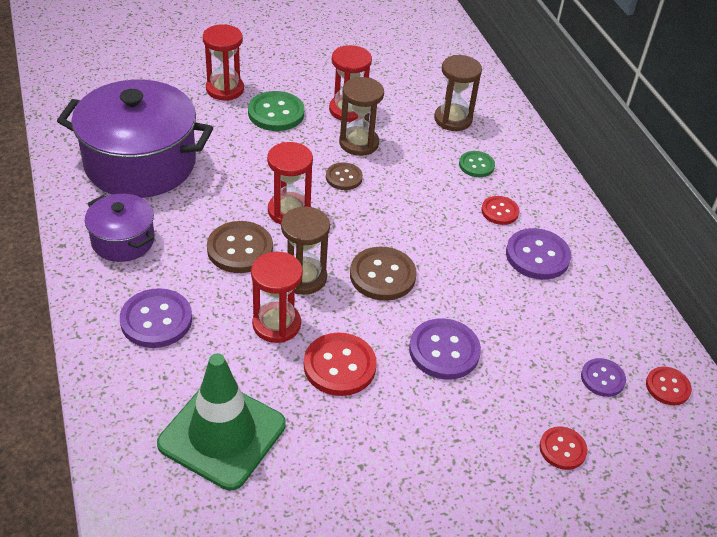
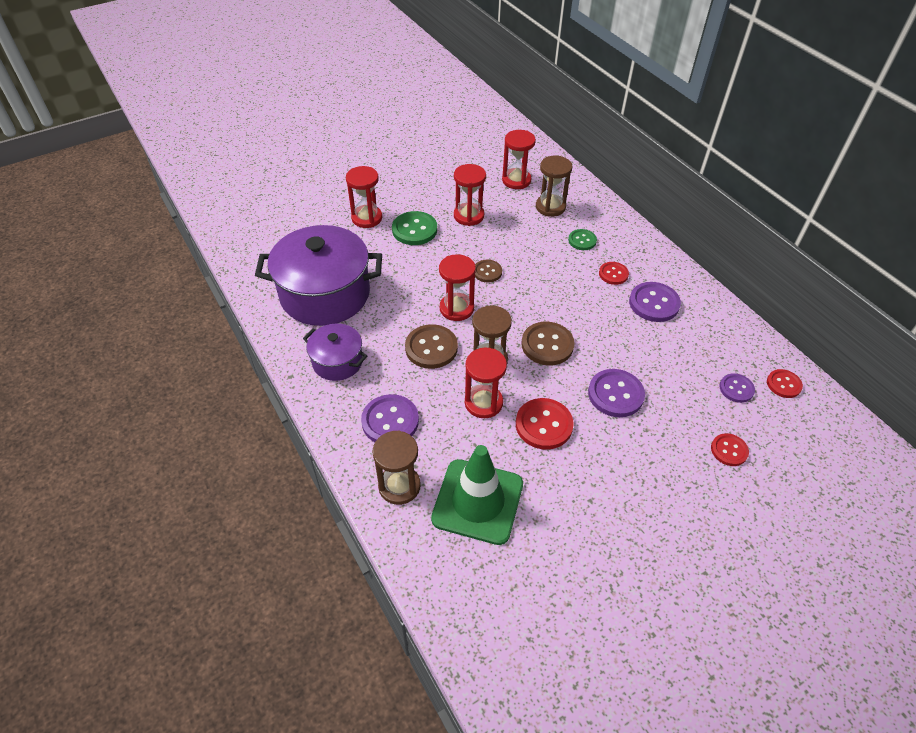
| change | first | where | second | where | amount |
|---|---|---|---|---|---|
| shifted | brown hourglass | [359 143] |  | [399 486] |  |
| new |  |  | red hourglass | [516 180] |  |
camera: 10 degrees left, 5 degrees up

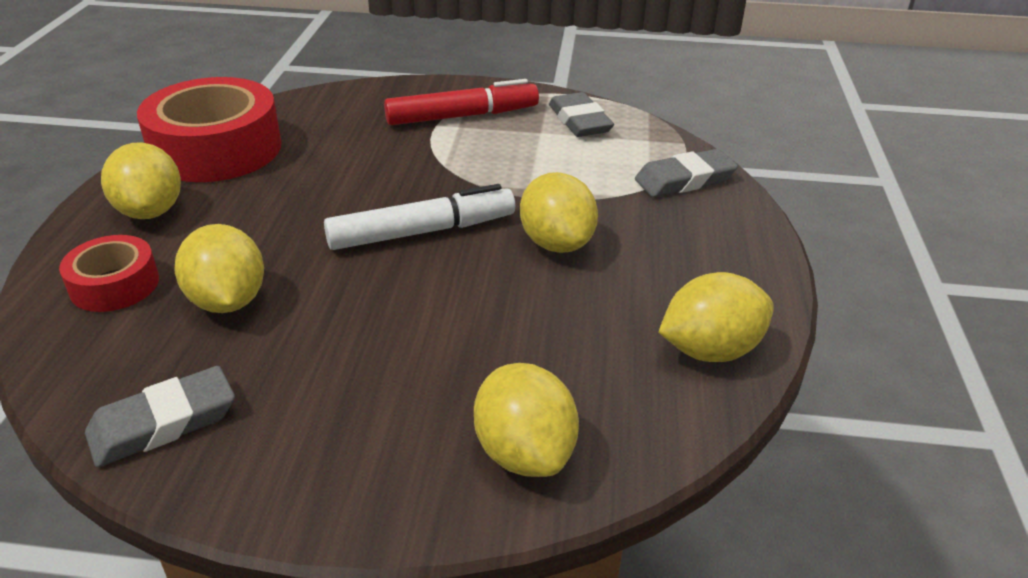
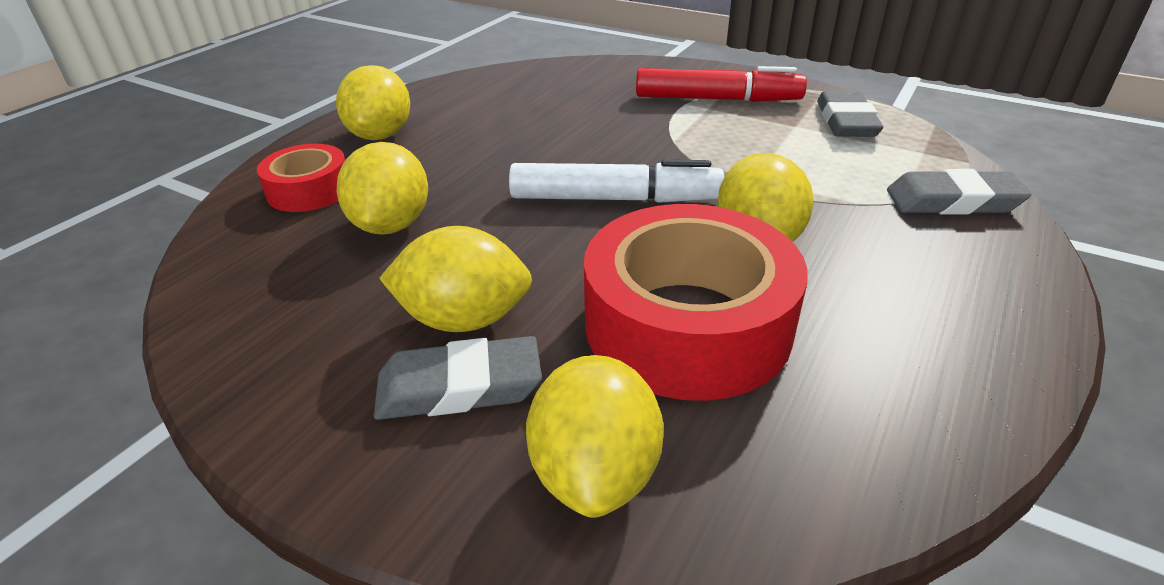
| change | first | where | second | where | amount |
|---|---|---|---|---|---|
| shifted | red tape | [216 149] |  | [687 324] |  |
| shifted | yellow lemon | [710 350] |  | [464 319] |  |
| shifted | grey eraser | [163 423] |  | [459 387] |  |
camera: 25 degrees right, 0 degrees up

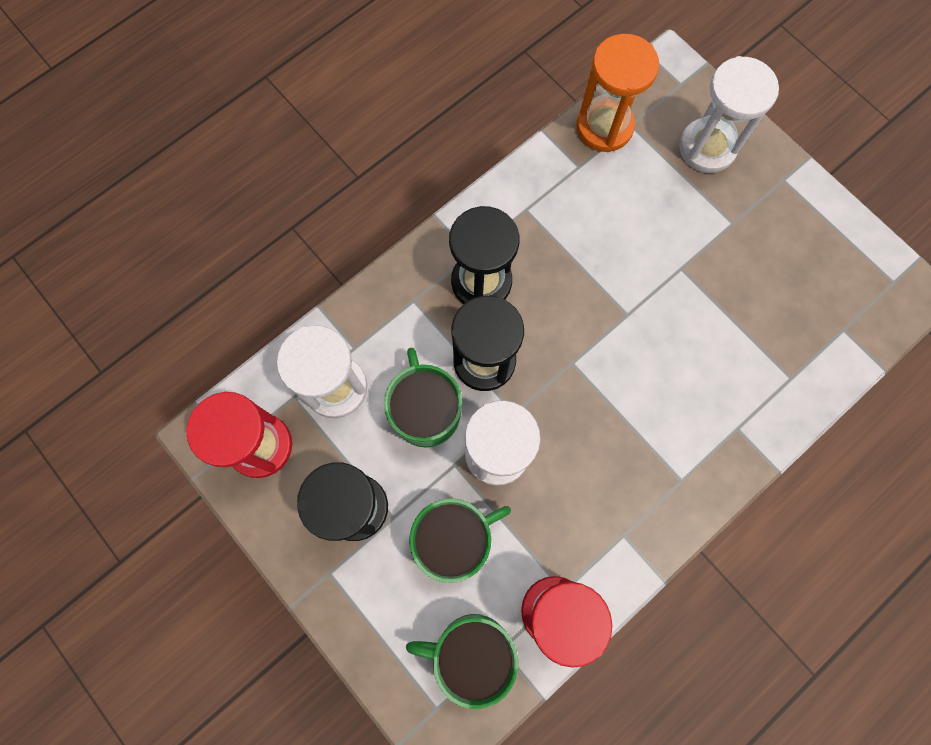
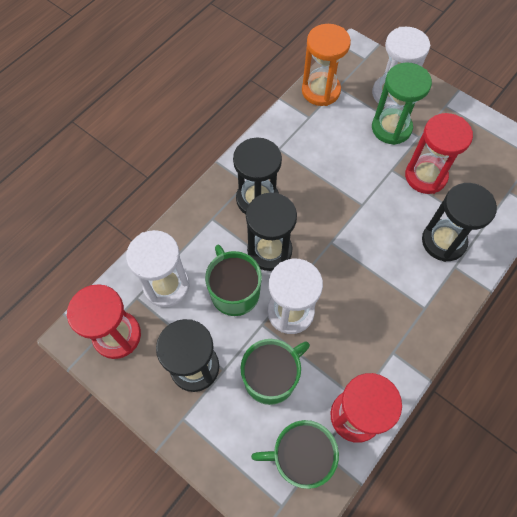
| change | first | where | second | where | amount |
|---|---|---|---|---|---|
| new |  |  | green hourglass | [391 128] |  |
| new |  |  | red hourglass | [425 176] |  |
| new |  |  | black hourglass | [443 241] |  |
camera: 10 degrees left, 10 degrees down

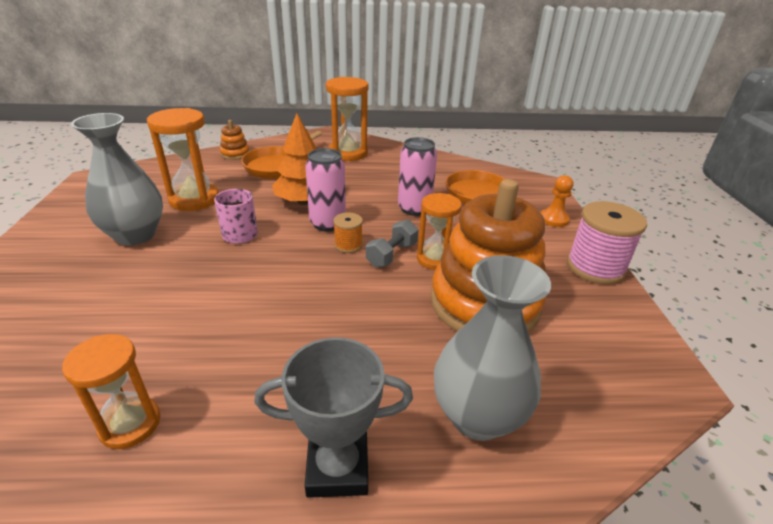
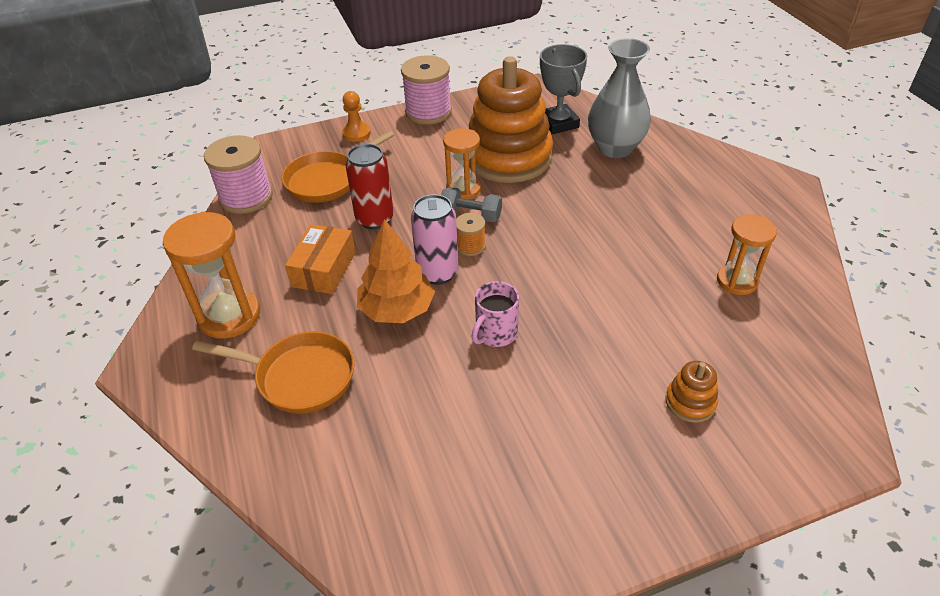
| change | first | where | second | where | amount |
|---|---|---|---|---|---|
| gone | orange hourglass | [194 199] |  |  |  |
| gone | grey vase | [135 235] |  |  |  |
| shifted | orange stacking toy | [235 154] |  | [690 402] |  |
| repainted | pink can | [414 209] | red can | [375 219] |  |
| shifted | grey trophy | [337 468] |  | [558 123] |  |
| new |  |  | pink spool | [246 197] |  |
| new |  |  | orange box | [324 269] |  |
camera: 105 degrees left, 10 degrees up

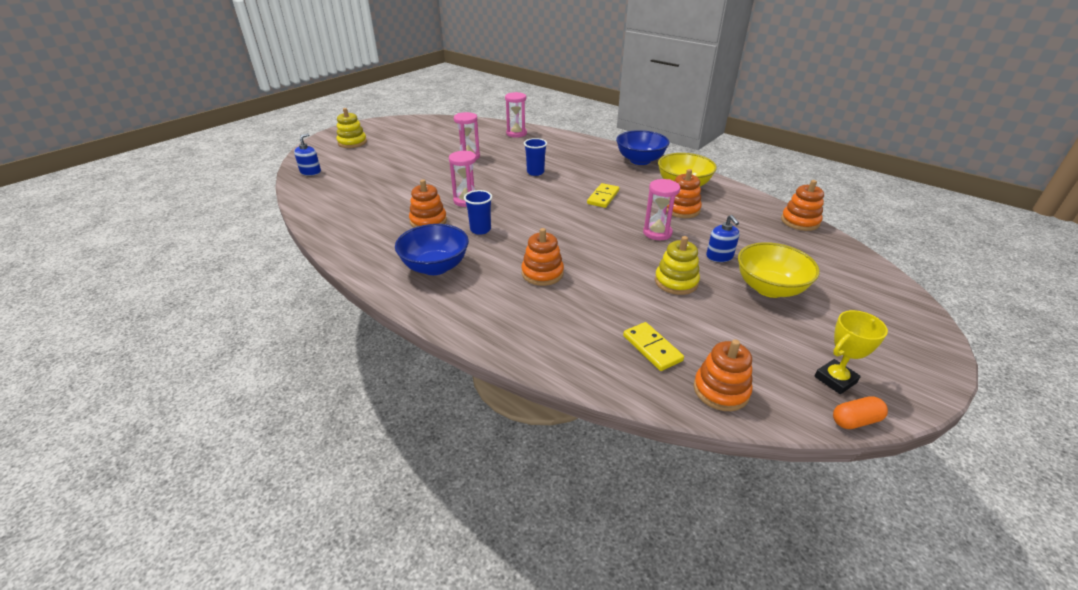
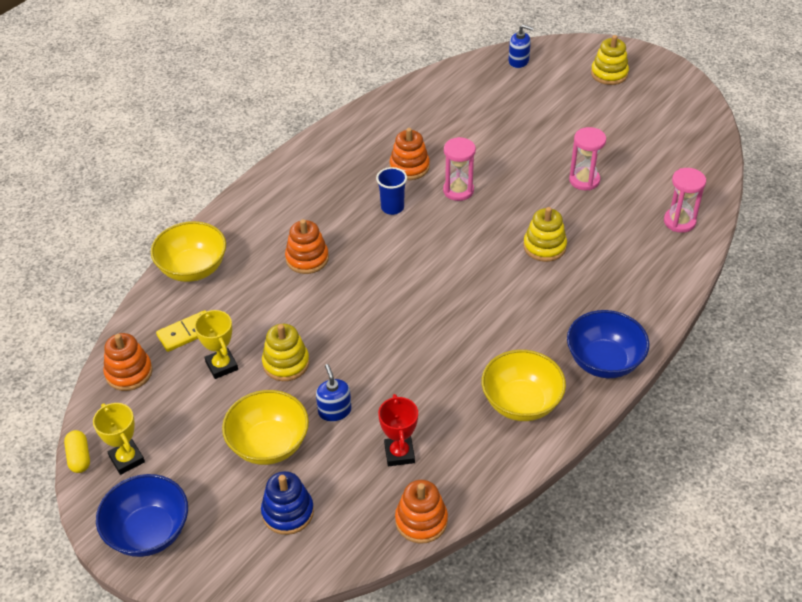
| change | first | where | second | where | amount |
|---|---|---|---|---|---|
| swapped | blue cup | [535 172] | yellow stacking toy | [544 246] |  |
| gone | orange stacking toy | [682 210] |  |  |  |
| gone | pink hourglass | [657 233] |  |  |  |
| gone | yellow domino | [603 197] |  |  |  |
| rotated | blue soap dispenser | [719 256] |  | [334 411] | 90 degrees clockwise |
| shifted | blue bowl | [435 267] |  | [148 532] |  |
| repainted | orange capsule | [855 420] | yellow capsule | [79 457] |  |
| new |  |  | yellow bowl | [193 268] |  |
| new |  |  | yellow trophy | [221 366] |  |
| new |  |  | red trophy | [399 453] |  |
| new |  |  | blue stacking toy | [288 512] |  |
camera: 90 degrees right, 10 degrees up

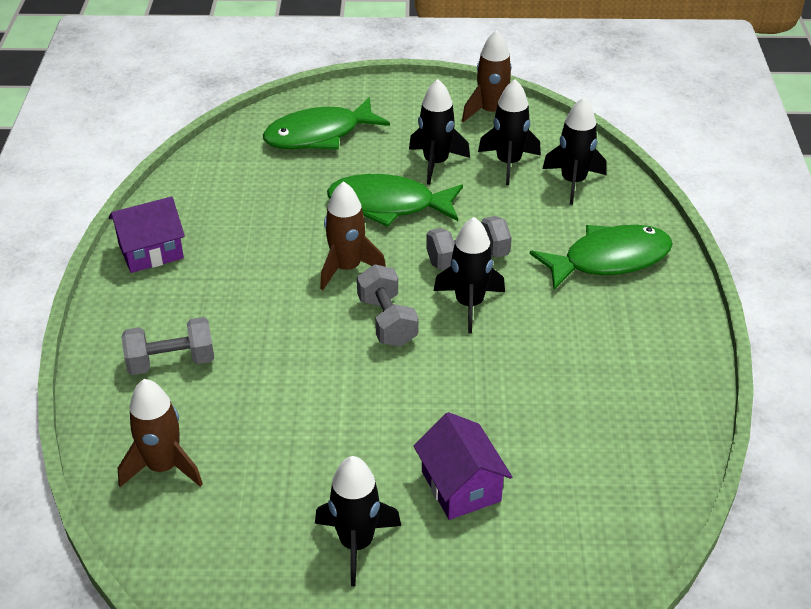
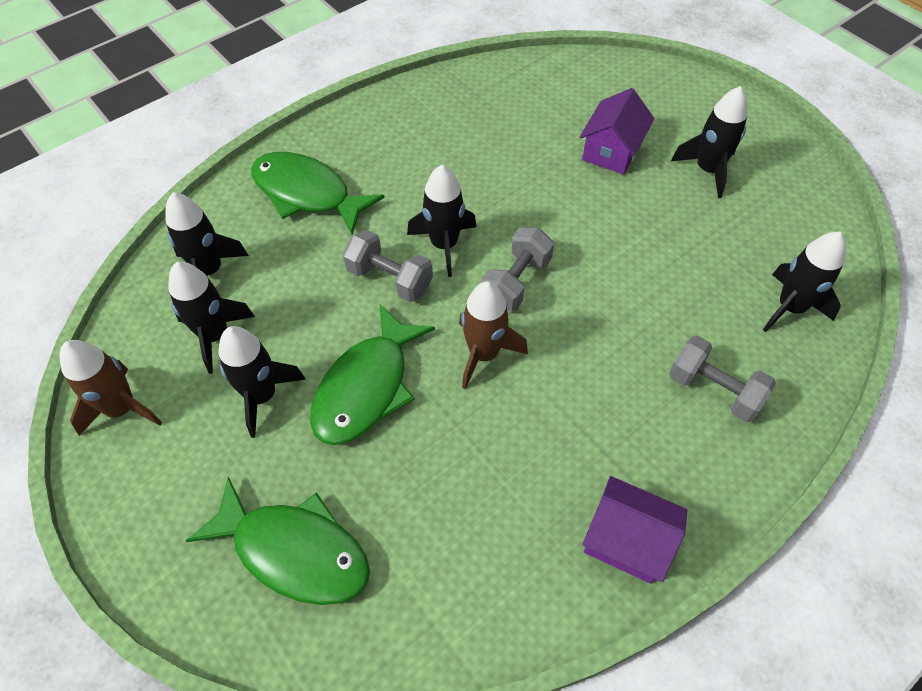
| change | first | where | second | where | amount |
|---|---|---|---|---|---|
| rotated | green fish | [388 205] |  | [366 387] | 60 degrees clockwise |
| repainted | brown rocket | [163 467] | black rocket | [790 307] |  |
camera: 130 degrees left, 15 degrees up

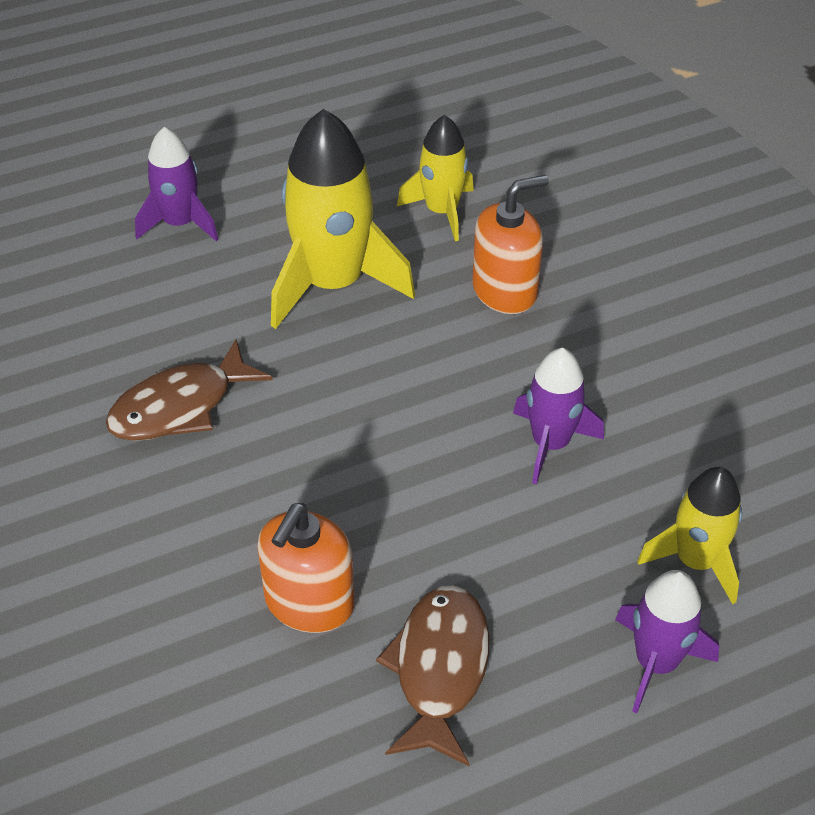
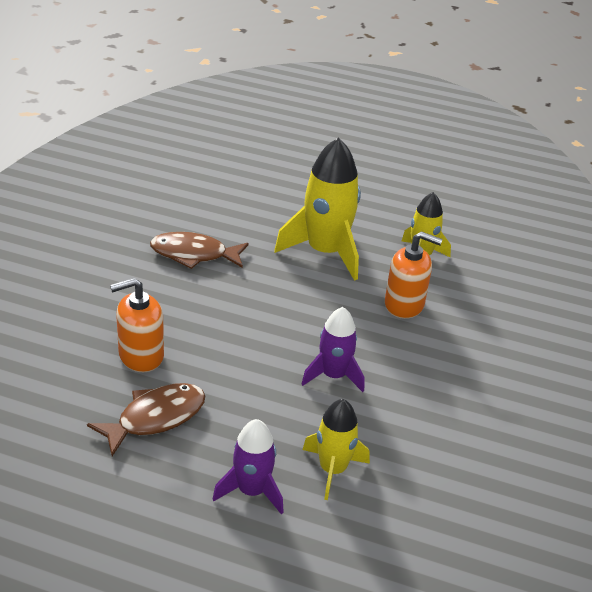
| change | first | where | second | where | amount |
|---|---|---|---|---|---|
| gone | purple rocket | [180 223] |  |  |  |
camera: 40 degrees right, 10 degrees down

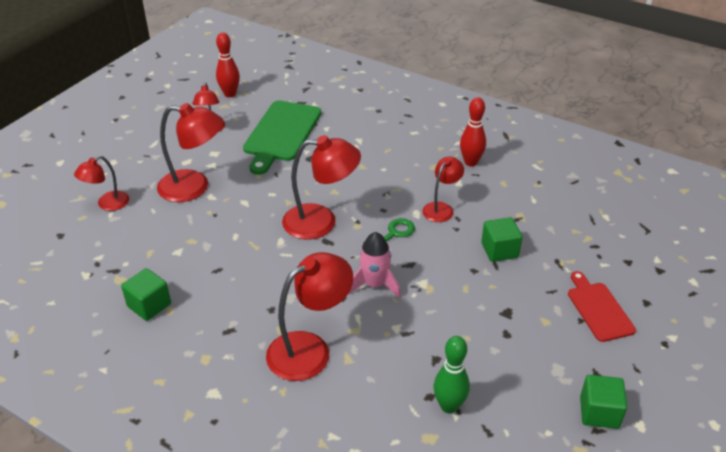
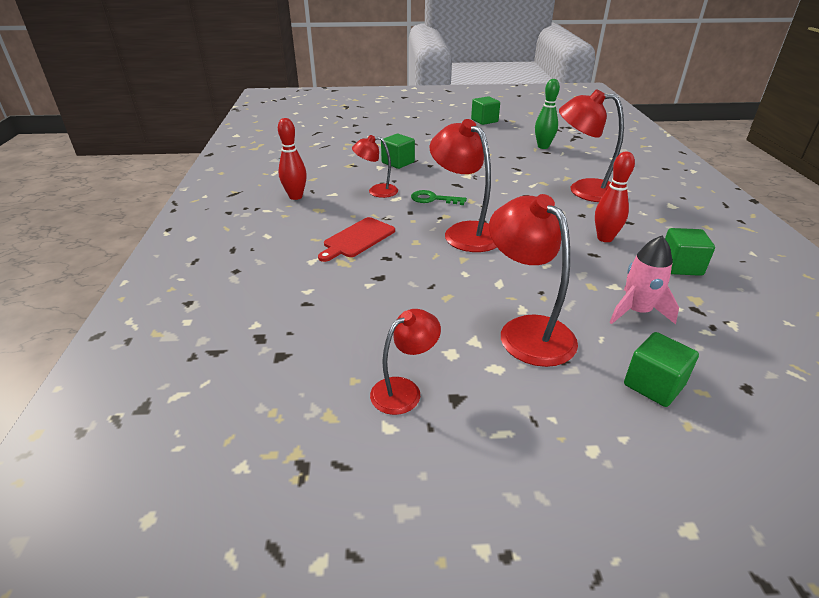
| change | first | where | second | where | amount |
|---|---|---|---|---|---|
| shifted | red bowling pin | [230 94] |  | [605 238] |  |
| gone | green cutting board | [281 134] |  |  |  |
| swapped | red lamp | [107 204] | green cube | [653 385] |  |
| shifted | pink rocket | [374 284] |  | [636 311] |  |
| shifted | red cutting board | [598 309] |  | [357 239] |  |
camera: 125 degrees left, 5 degrees down

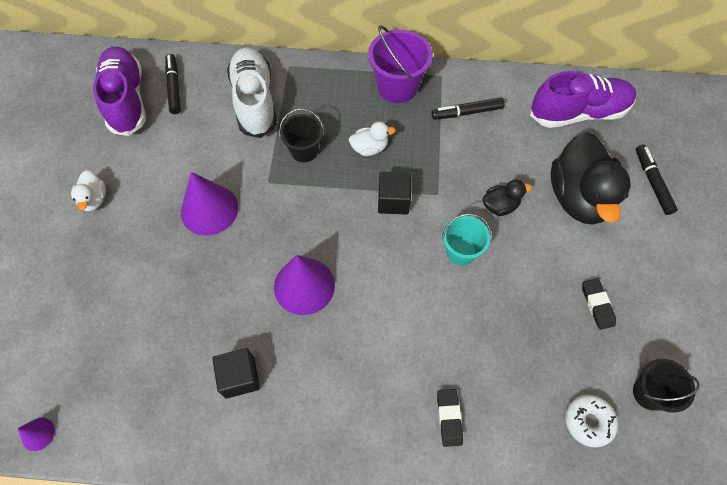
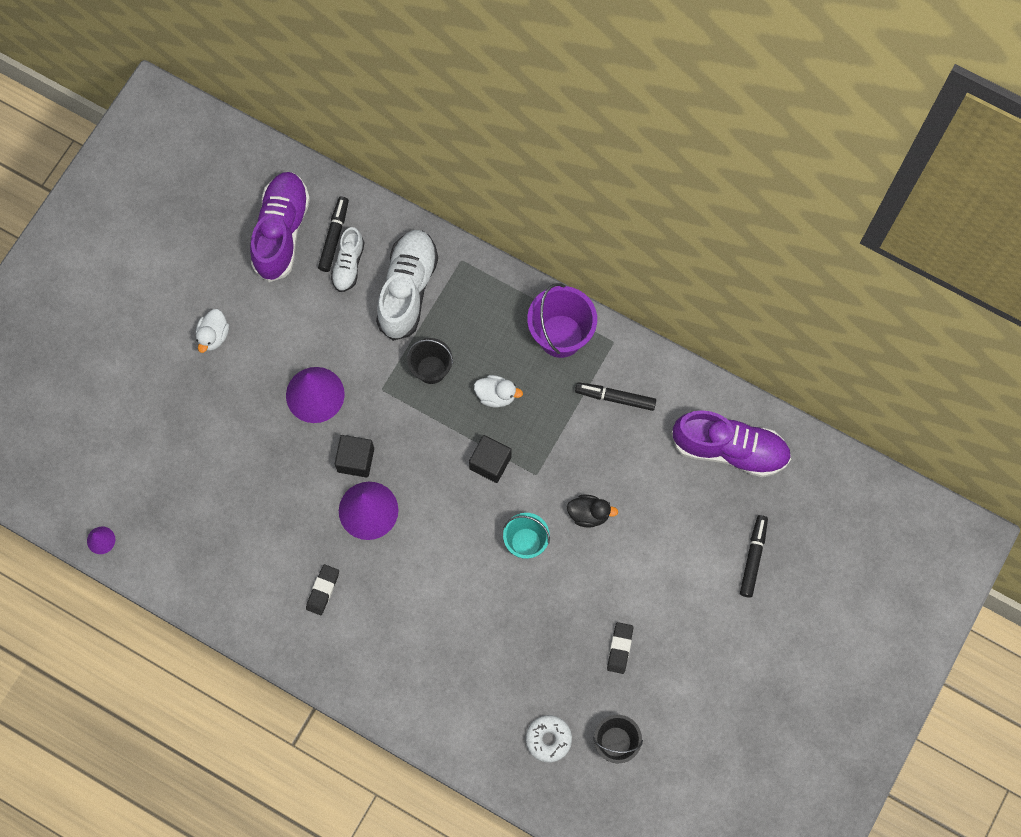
| change | first | where | second | where | amount |
|---|---|---|---|---|---|
| gone | black duck | [579 198] |  |  |  |
| shifted | black cube | [239 377] |  | [356 460] |  |
| shifted | black eraser | [449 418] |  | [322 590] |  |
| new |  |  | white shoe | [348 265] |  |
camera: 25 degrees right, 10 degrees up

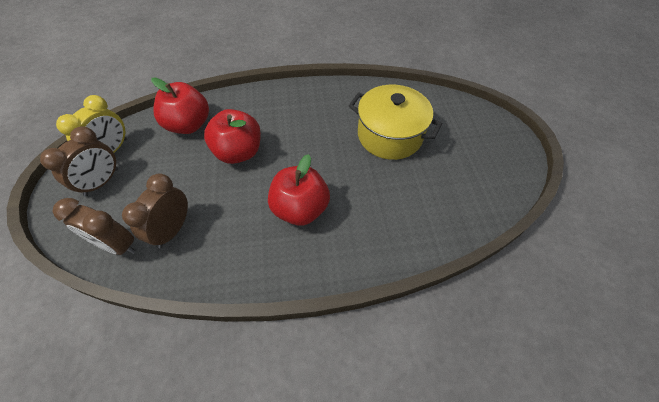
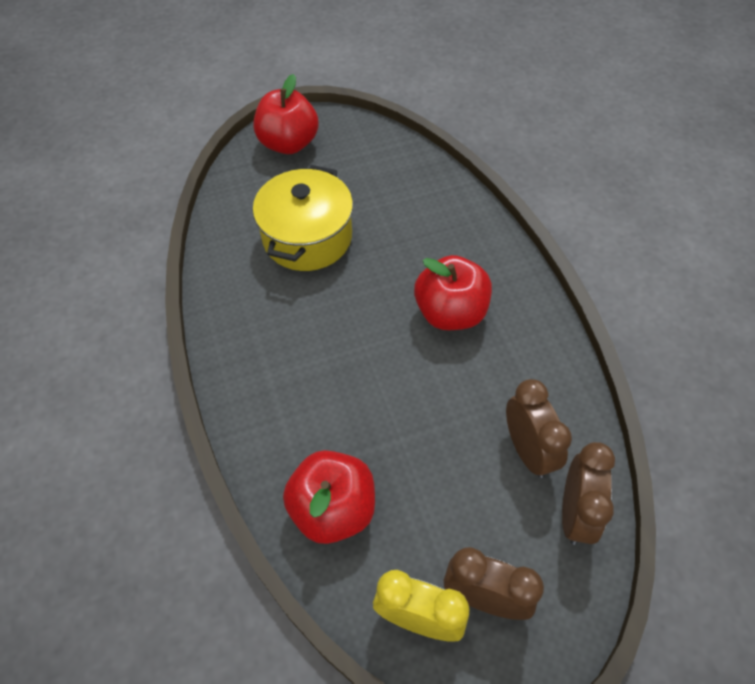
| change | first | where | second | where | amount |
|---|---|---|---|---|---|
| shifted | red apple | [238 152] |  | [289 143] |  |
| rotated | brown clock | [173 229] |  | [528 450] | 120 degrees counterclockwise |
camera: 100 degrees left, 0 degrees up

